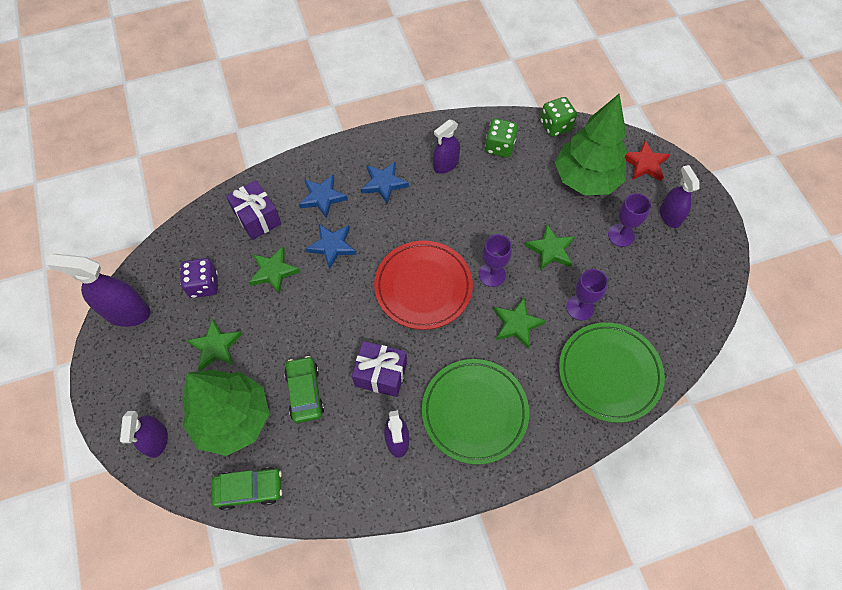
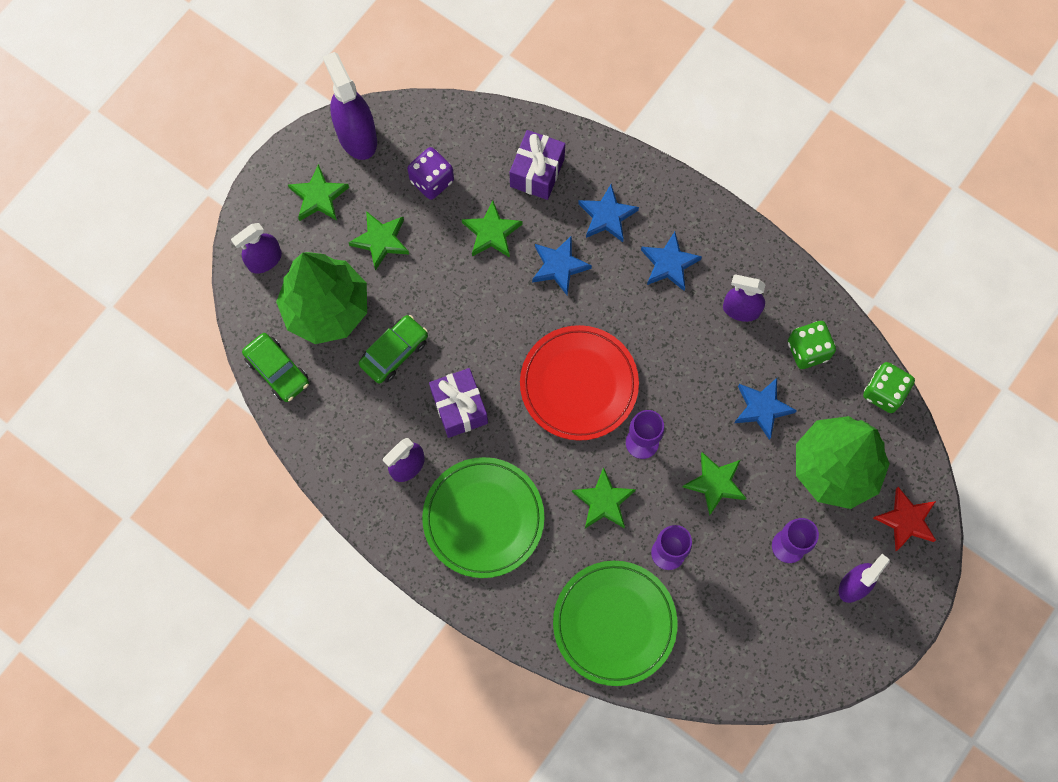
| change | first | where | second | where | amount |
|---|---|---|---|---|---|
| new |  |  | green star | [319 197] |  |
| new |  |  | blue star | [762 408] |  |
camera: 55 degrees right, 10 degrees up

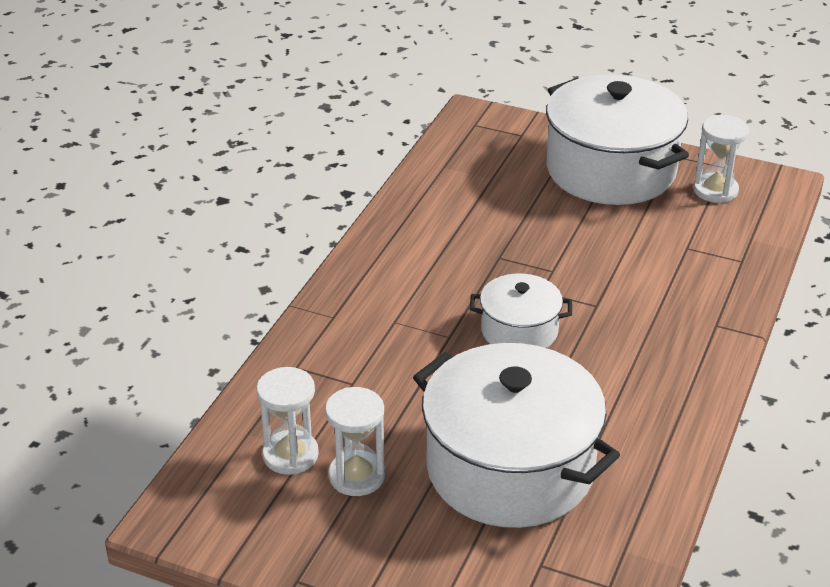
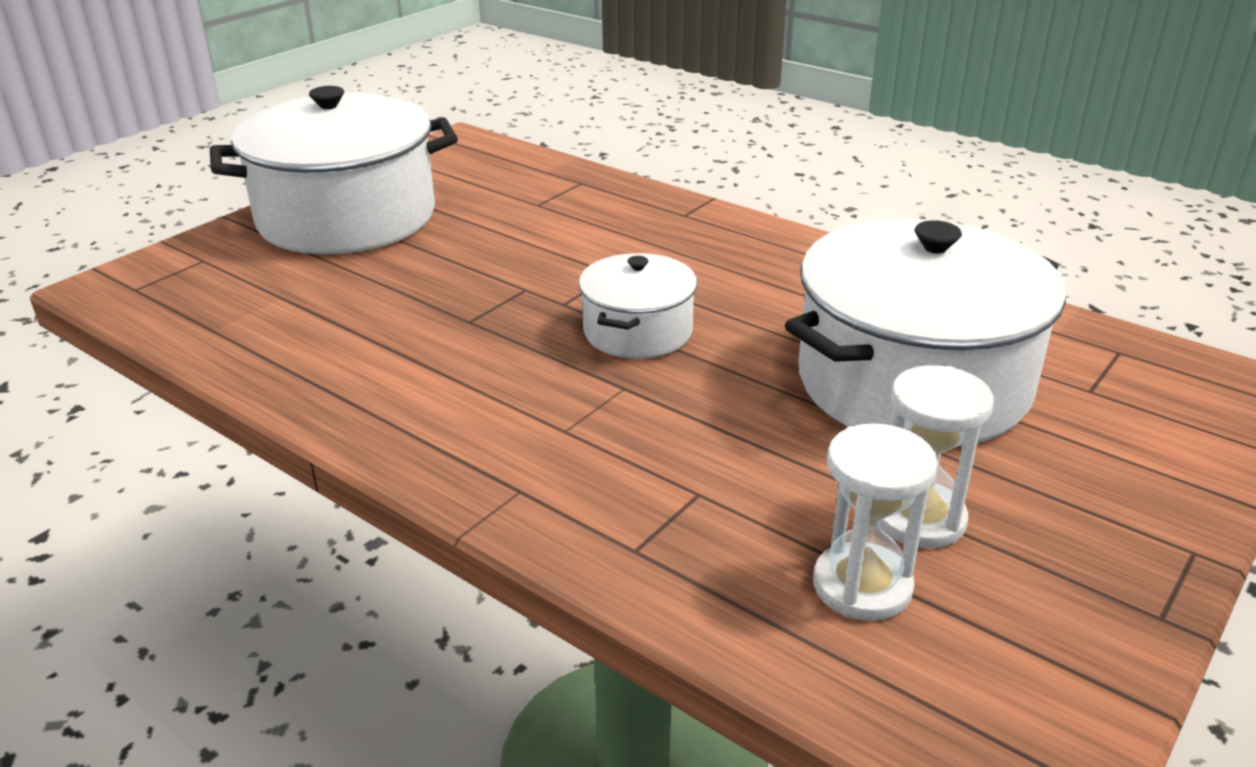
| change | first | where | second | where | amount |
|---|---|---|---|---|---|
| gone | white hourglass | [715 190] |  |  |  |
camera: 75 degrees left, 5 degrees down

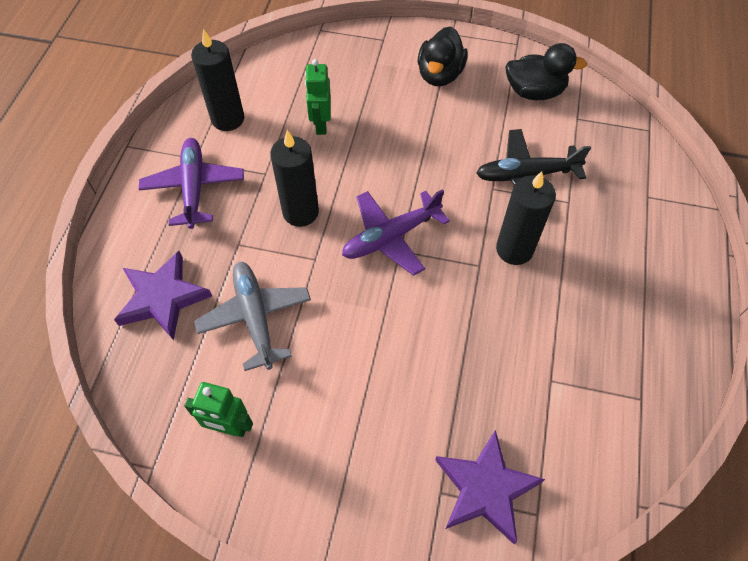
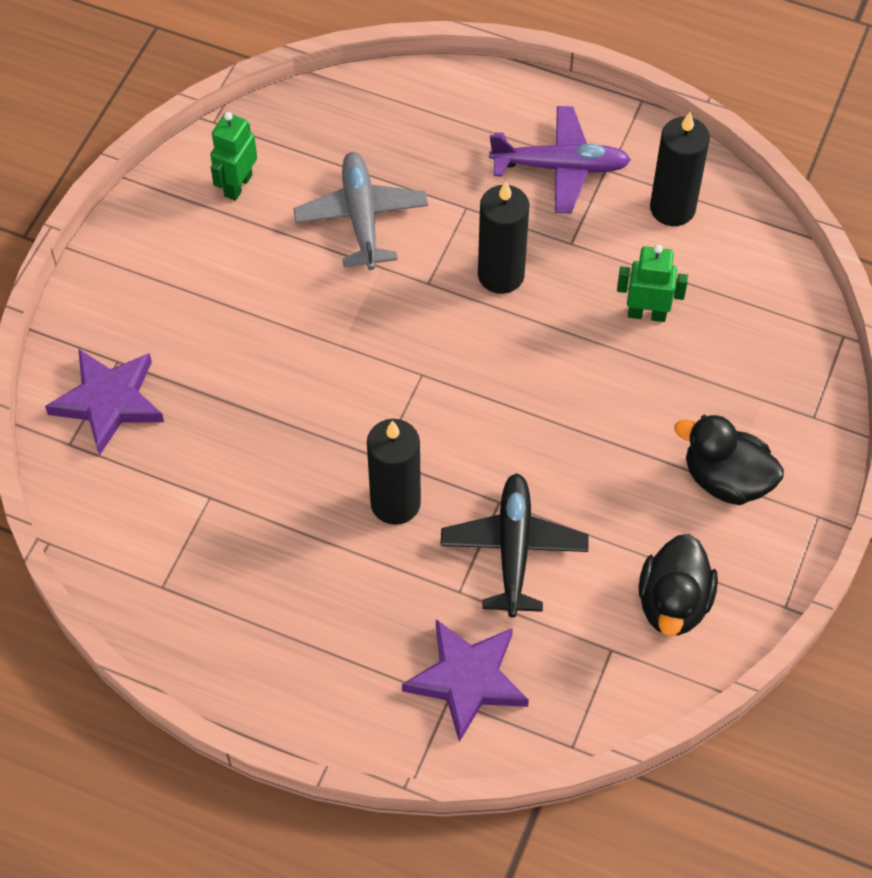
| change | first | where | second | where | amount |
|---|---|---|---|---|---|
| gone | purple plane | [391 237] |  |  |  |
| shifted | purple star | [162 298] |  | [467 679] |  |
| rotated | grey plane | [255 317] |  | [361 217] | 90 degrees counterclockwise |
camera: 100 degrees right, 0 degrees up

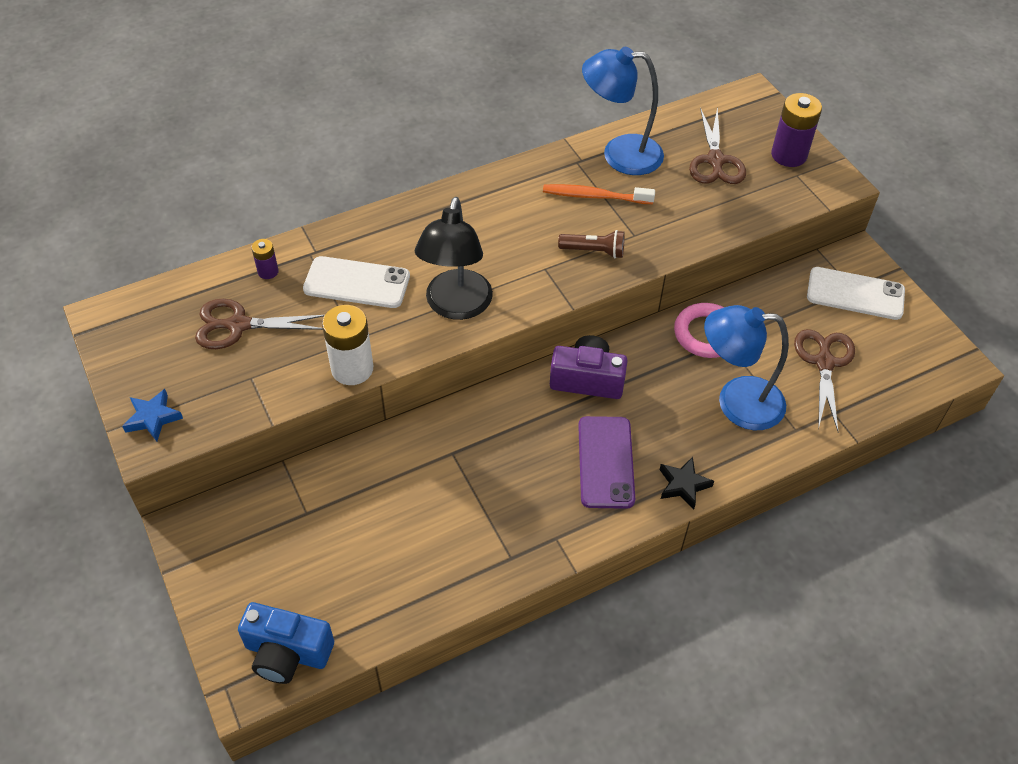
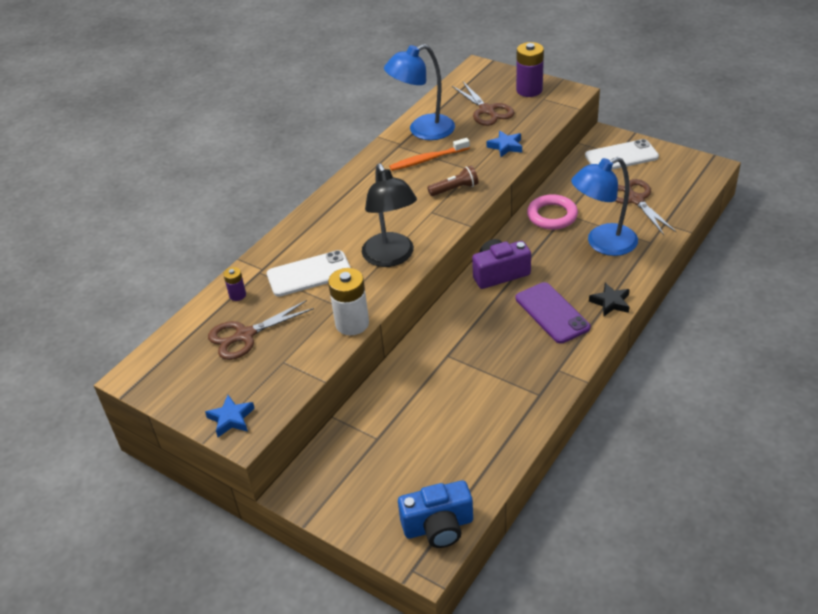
| change | first | where | second | where | amount |
|---|---|---|---|---|---|
| new |  |  | blue star | [505 146] |  |
camera: 25 degrees left, 10 degrees down

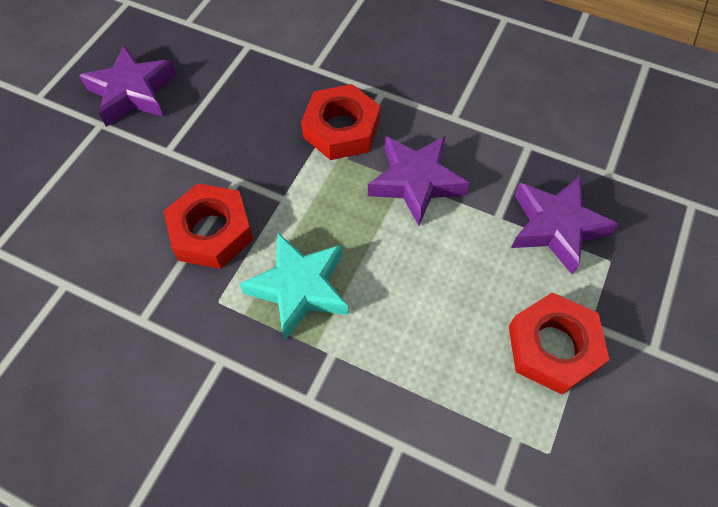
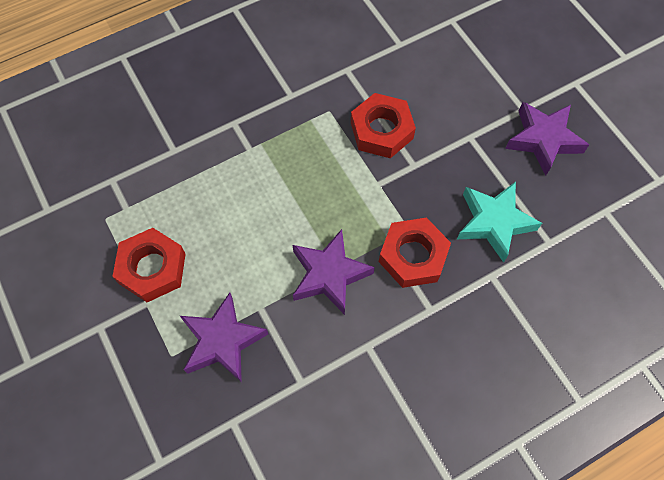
| change | first | where | second | where | amount |
|---|---|---|---|---|---|
| shifted | turquoise star | [300 288] |  | [494 223] |  |
camera: 125 degrees right, 5 degrees up

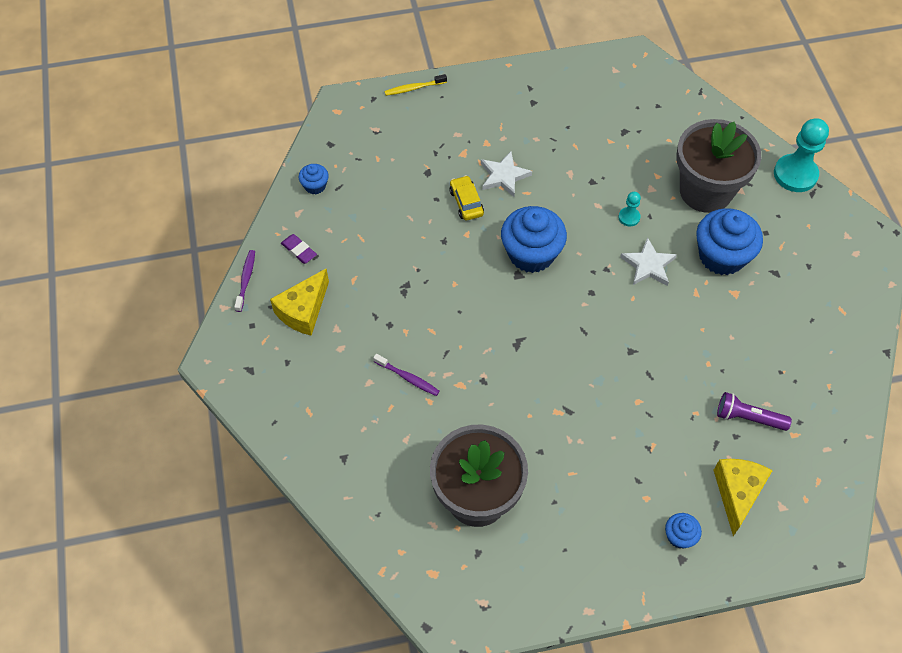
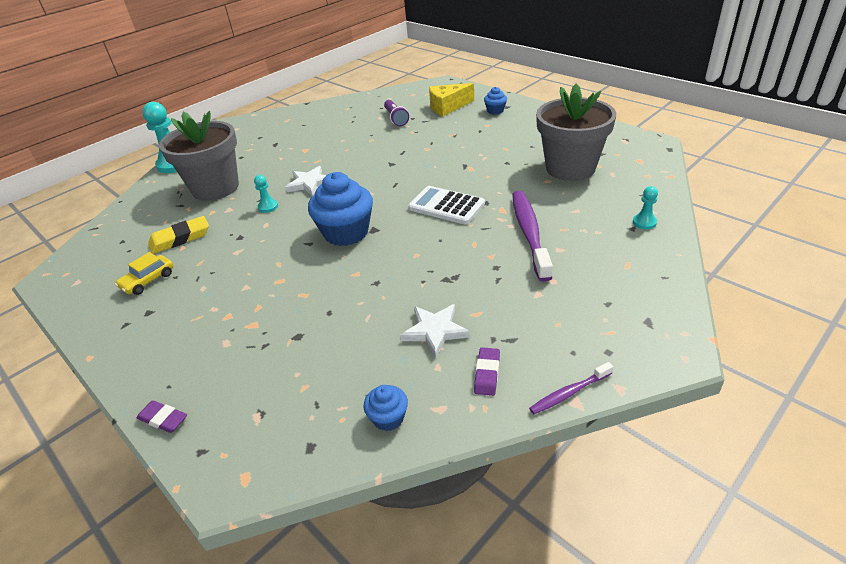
| change | first | where | second | where | amount |
|---|---|---|---|---|---|
| swapped | yellow toothbrush | [414 88] | purple eraser | [163 419] |  |
| shifted | white star | [503 176] |  | [435 331] |  |
| shifted | yellow car | [466 202] |  | [148 280] |  |
| gone | blue cupcake | [721 256] |  |  |  |
| gone | yellow cheese | [303 310] |  |  |  |
| scaled | purple toothbrush | [407 377] |  | [529 234] | x1.99 |
| new |  |  | white calculator | [446 206] |  |
| new |  |  | turquoise pawn | [644 222] |  |
| new |  |  | yellow eraser | [180 238] |  |
camera: 120 degrees left, 20 degrees down

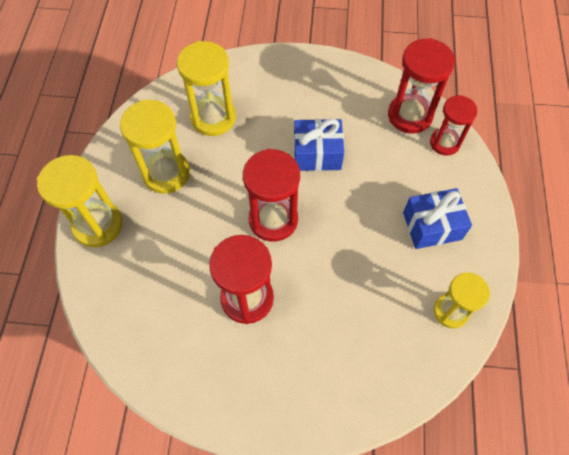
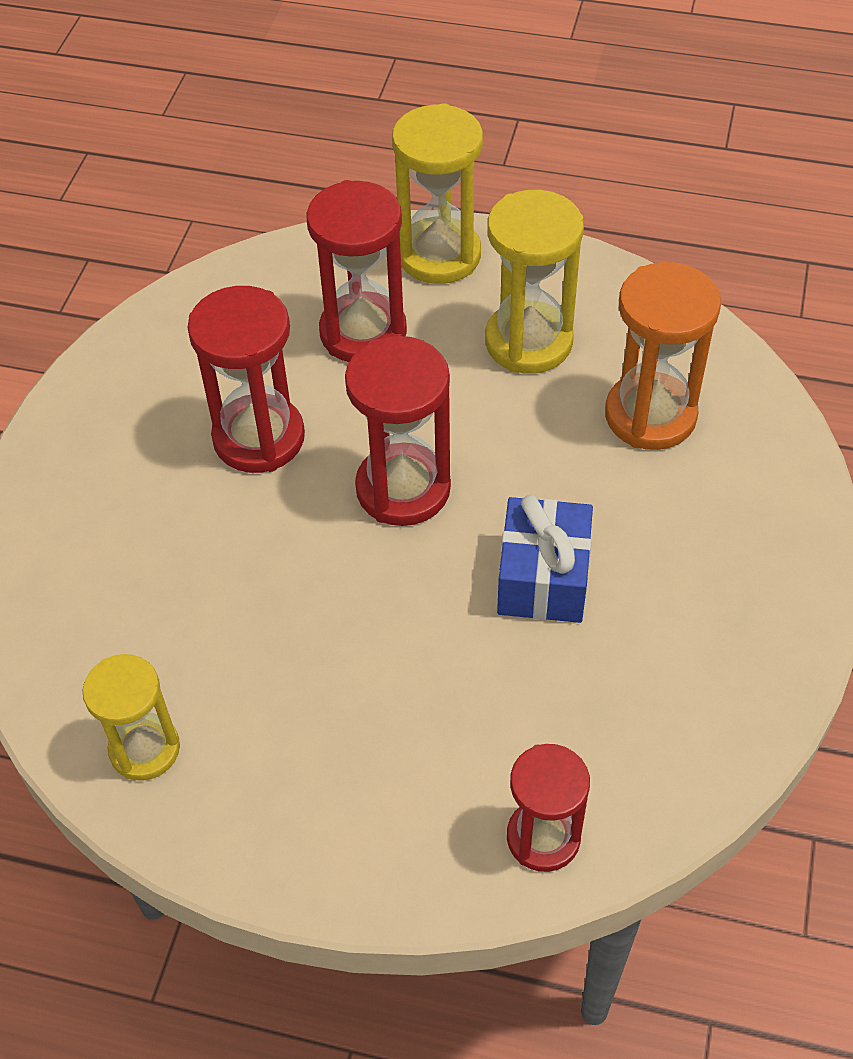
| change | first | where | second | where | amount |
|---|---|---|---|---|---|
| shifted | red hourglass | [410 115] |  | [363 332] |  |
| repainted | yellow hourglass | [213 118] | orange hourglass | [650 415] |  |
| gone | blue gift | [432 226] |  |  |  |
camera: 100 degrees right, 10 degrees down

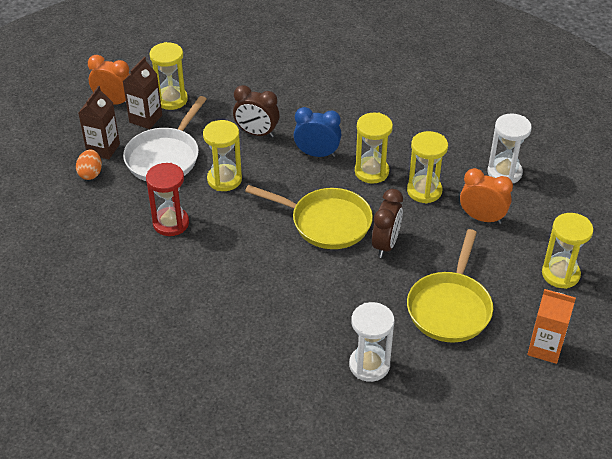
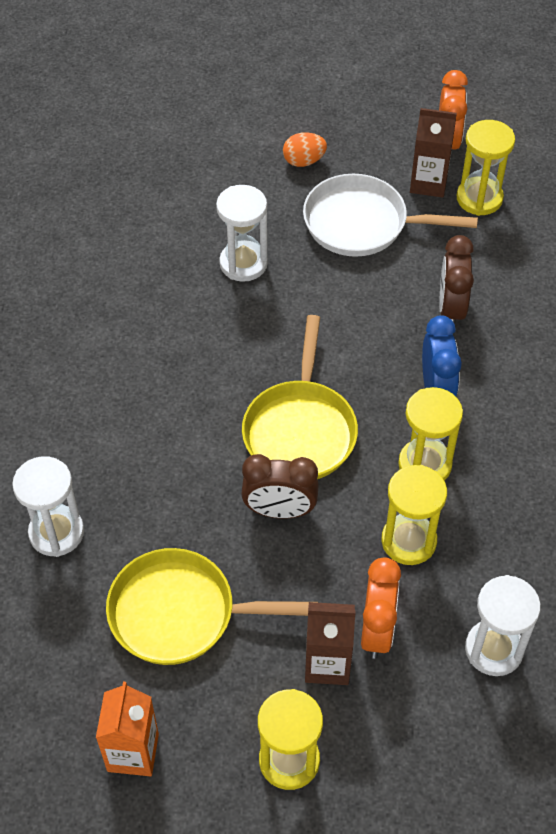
| change | first | where | second | where | amount |
|---|---|---|---|---|---|
| shifted | brown carton | [103 149] |  | [327 663] |  |
| gone | yellow hourglass | [224 179] |  |  |  |
| repainted | red hourglass | [171 223] | white hourglass | [243 263] |  |
camera: 75 degrees right, 10 degrees up

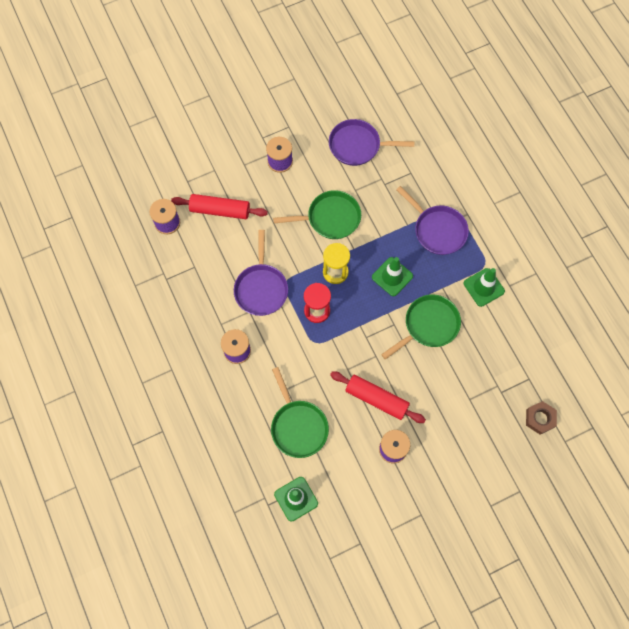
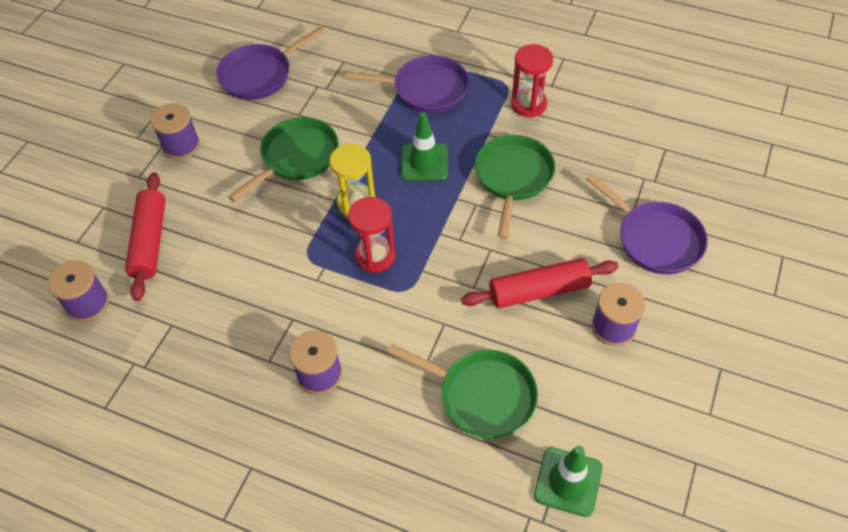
| change | first | where | second | where | amount |
|---|---|---|---|---|---|
| rotated | red rolling pin | [220 210] |  | [150 242] | 60 degrees counterclockwise |
| shifted | purple pan | [261 288] |  | [655 239] |  |
| swapped | green traffic cone | [484 287] | red hourglass | [528 104] |  |
| gone | brown nut | [540 418] |  |  |  |
camera: 40 degrees left, 15 degrees down

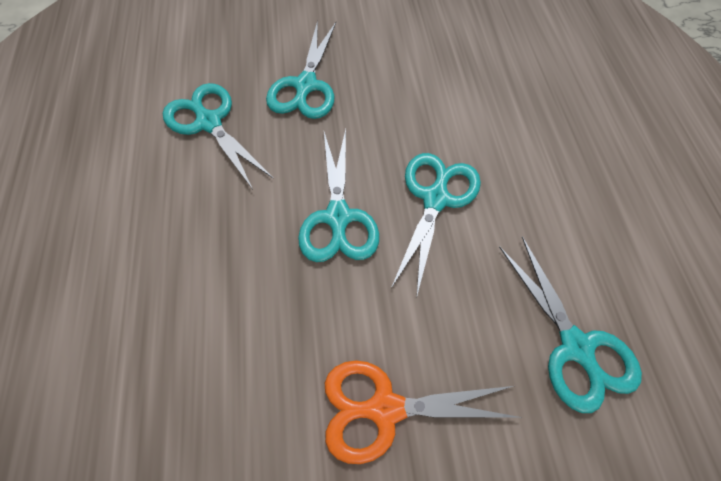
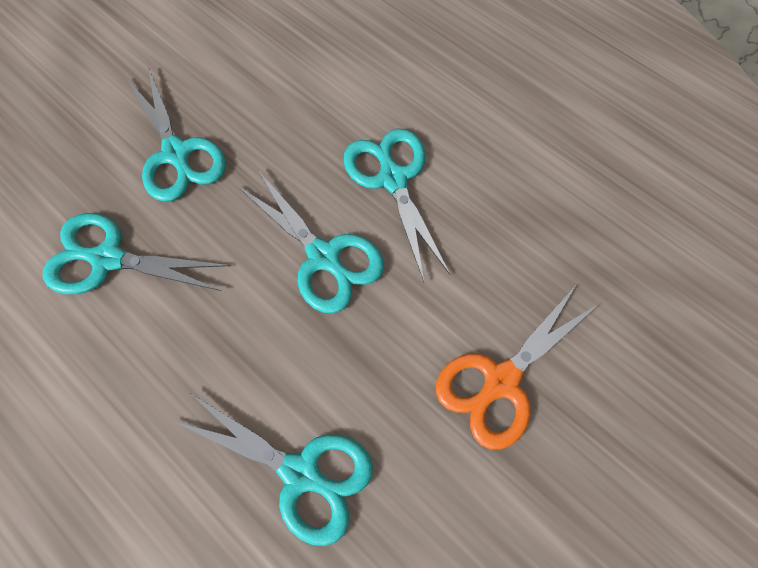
| change | first | where | second | where | amount |
|---|---|---|---|---|---|
| shifted | turquoise scissors | [575 347] |  | [301 473] |  |
camera: 40 degrees left, 5 degrees up

